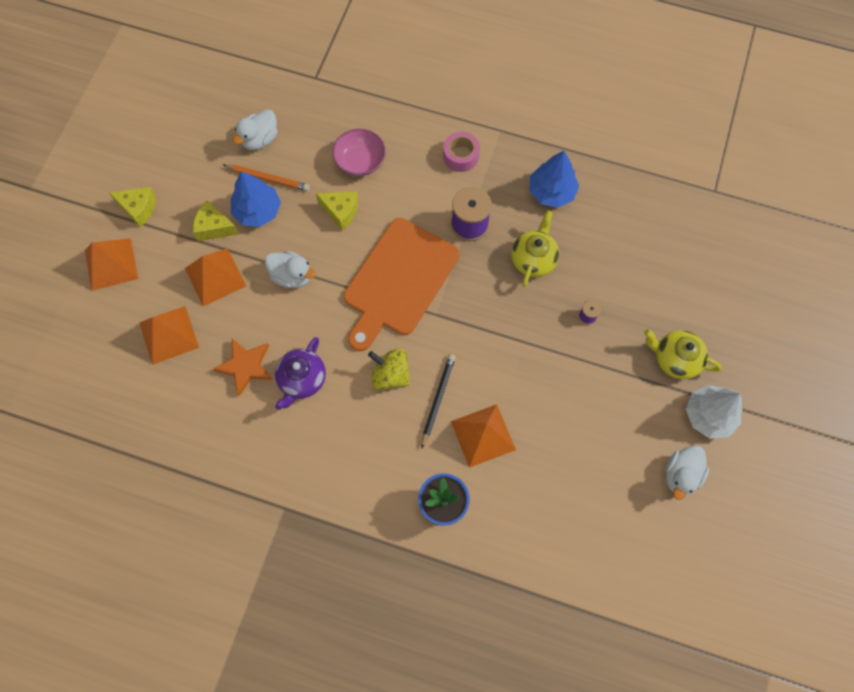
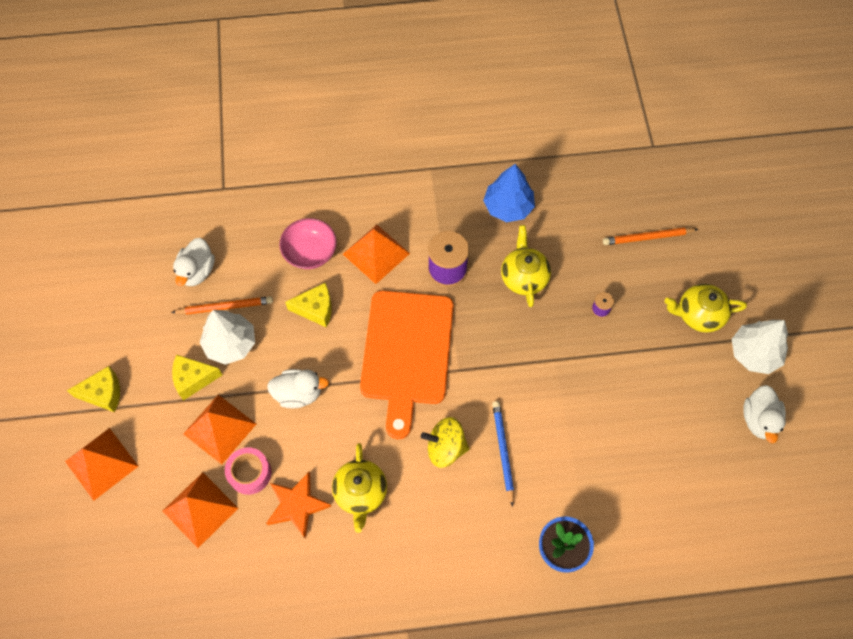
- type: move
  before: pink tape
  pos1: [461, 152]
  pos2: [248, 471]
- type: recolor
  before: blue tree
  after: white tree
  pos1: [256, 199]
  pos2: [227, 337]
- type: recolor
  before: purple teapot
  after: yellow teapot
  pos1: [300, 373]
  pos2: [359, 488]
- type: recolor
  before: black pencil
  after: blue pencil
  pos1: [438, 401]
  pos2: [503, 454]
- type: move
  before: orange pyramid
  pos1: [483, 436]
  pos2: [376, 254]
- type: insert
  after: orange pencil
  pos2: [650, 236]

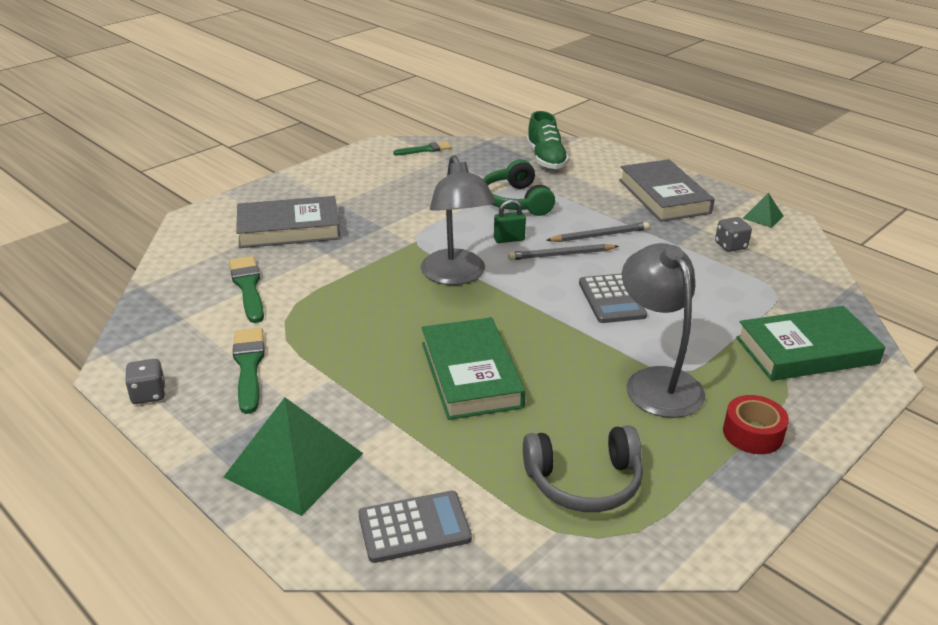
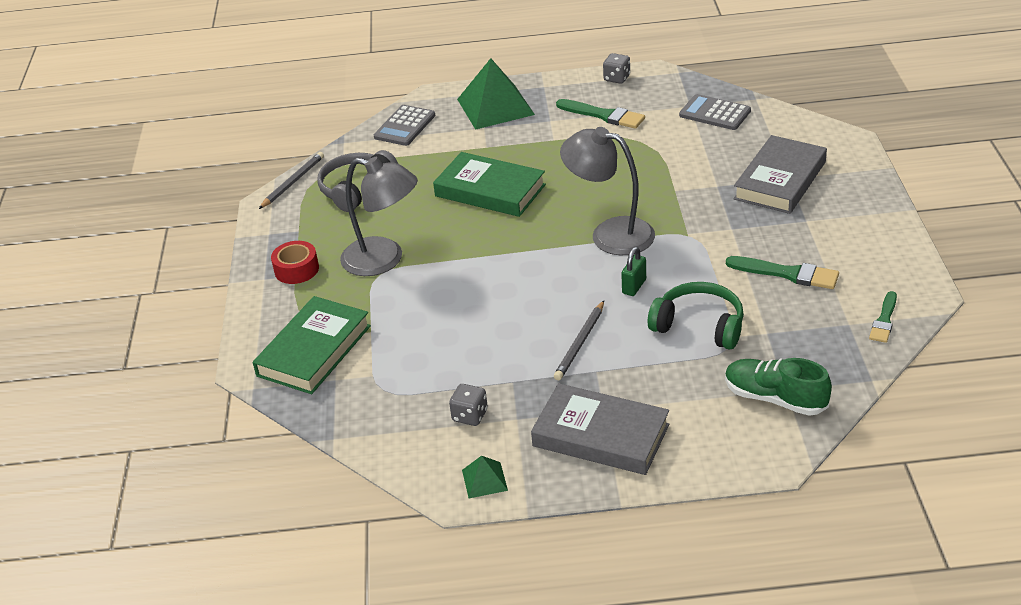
- type: move
  before: grey pencil
  pos1: [563, 252]
  pos2: [291, 180]
- type: move
  before: green brush
  pos1: [246, 289]
  pos2: [782, 272]
- type: move
  before: grey calculator
  pos1: [613, 298]
  pos2: [715, 112]

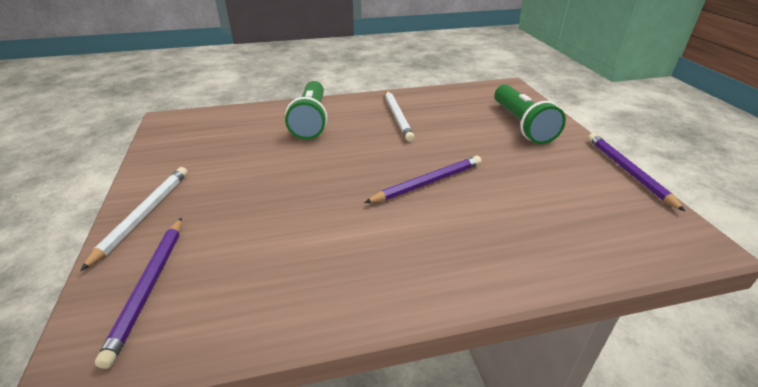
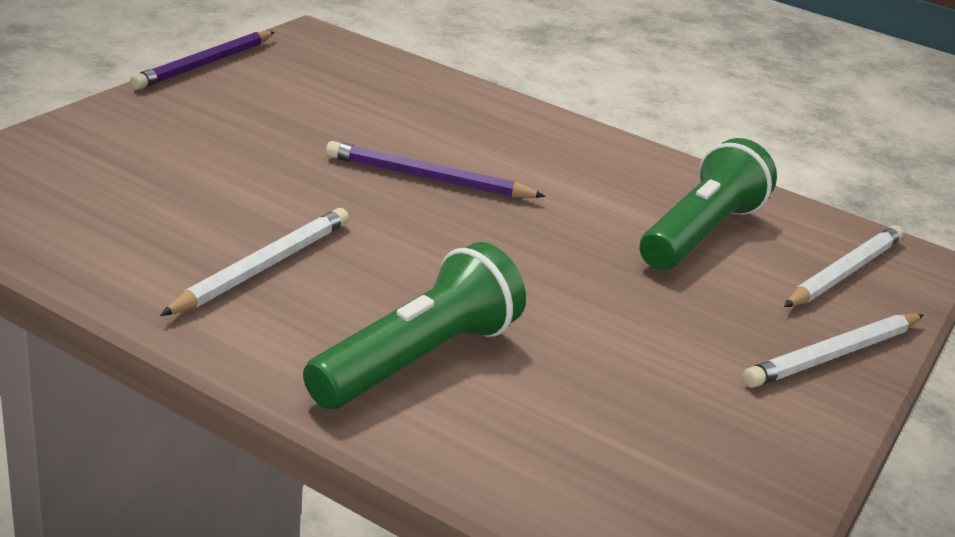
- type: move
  before: green flashlight
  pos1: [530, 114]
  pos2: [708, 204]
- type: recolor
  before: purple pencil
  after: white pencil
  pos1: [138, 293]
  pos2: [843, 266]

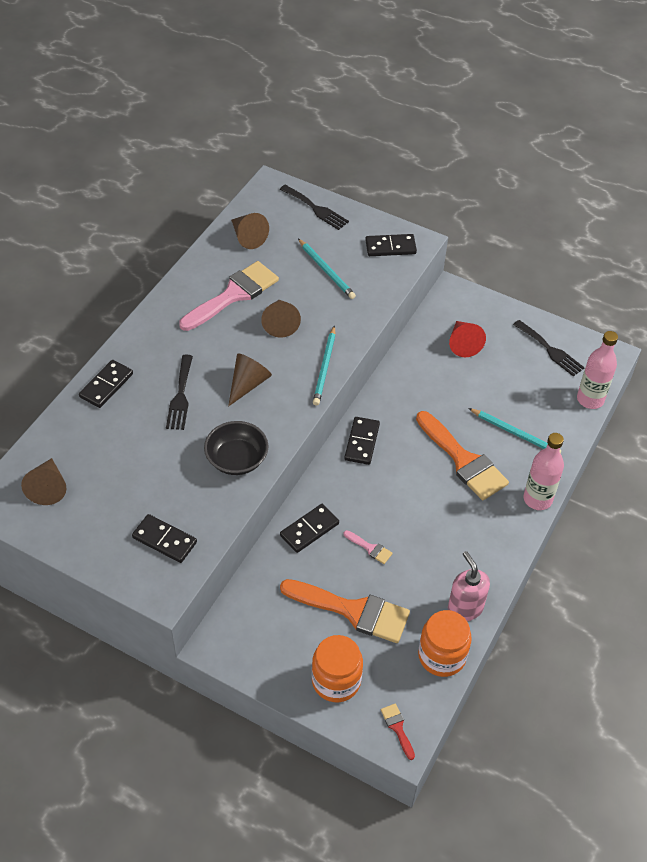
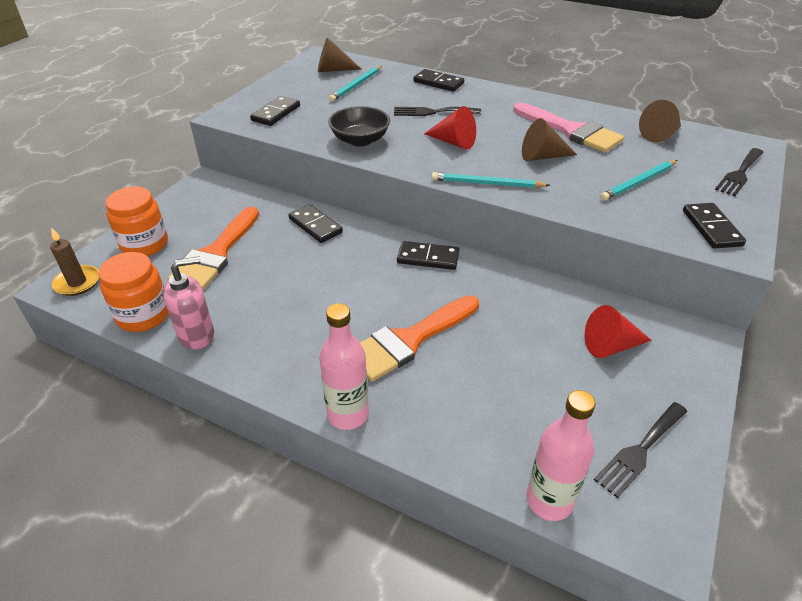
- type: recolor
  before: brown cone
  after: red cone
  pos1: [250, 380]
  pos2: [450, 127]
- type: move
  before: turquoise pencil
  pos1: [514, 431]
  pos2: [355, 84]
- type: delete
  before: pink brush
  pos1: [368, 547]
- type: replace
  before: red brush
  after: brown candle
  pos1: [398, 731]
  pos2: [74, 261]

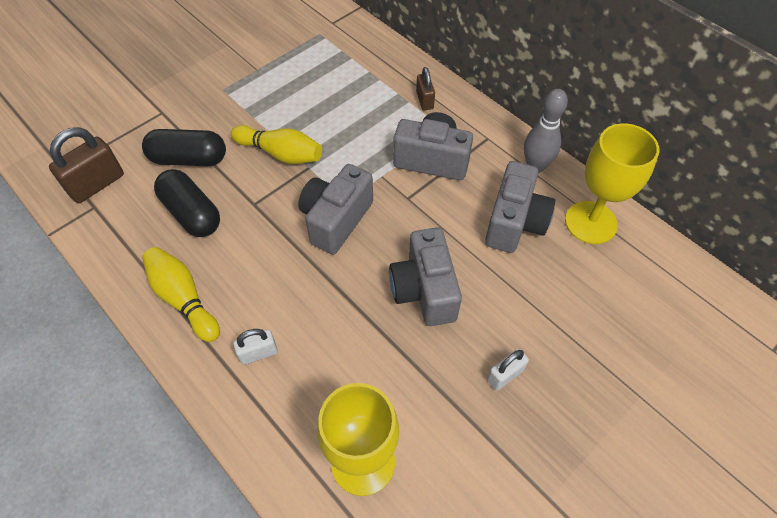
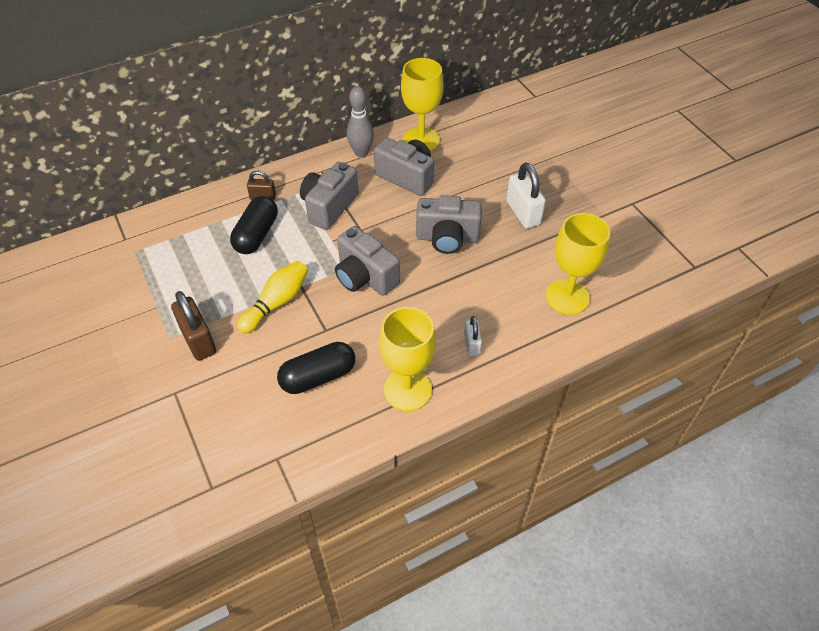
- type: move
  before: brown padlock
  pos1: [86, 165]
  pos2: [193, 326]
- type: move
  before: black capsule
  pos1: [184, 147]
  pos2: [254, 225]
- type: replace
  before: yellow bowling pin
  after: yellow goblet
  pos1: [181, 294]
  pos2: [407, 359]
- type: resize
  before: white padlock
  pos1: [508, 370]
  pos2: [526, 196]
  scale: 1.73

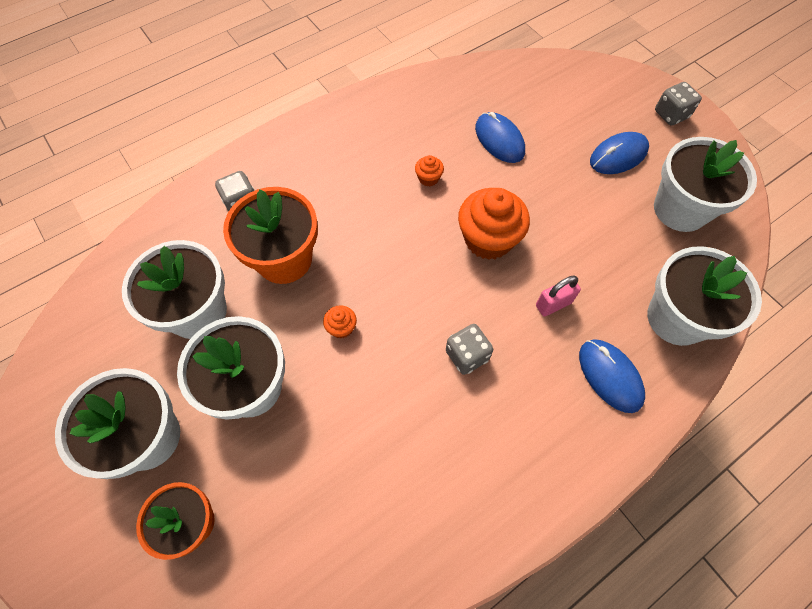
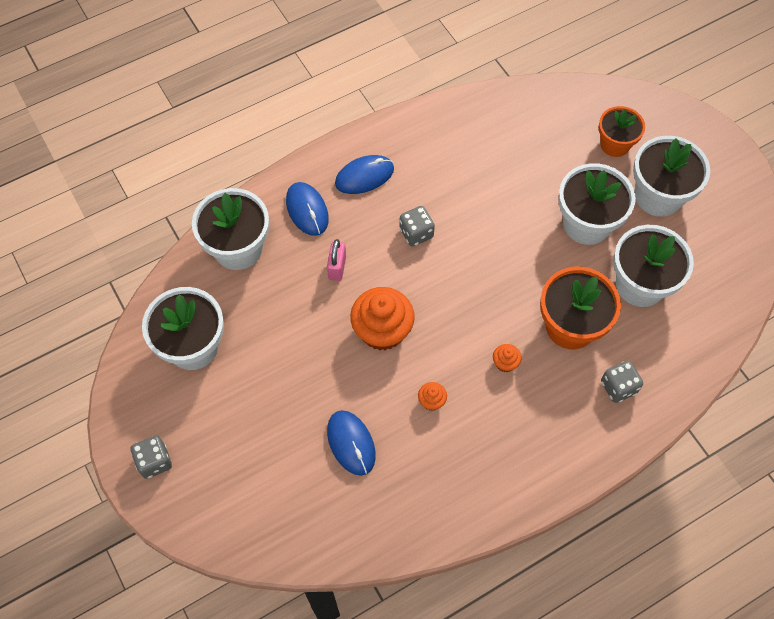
- type: move
  before: blue mouse
  pos1: [619, 153]
  pos2: [364, 174]
- type: rotate
  before: pink padlock
  pos1: [558, 296]
  pos2: [336, 260]
  turn: -60
- type: move
  before: orange cupcake
  pos1: [340, 321]
  pos2: [507, 358]

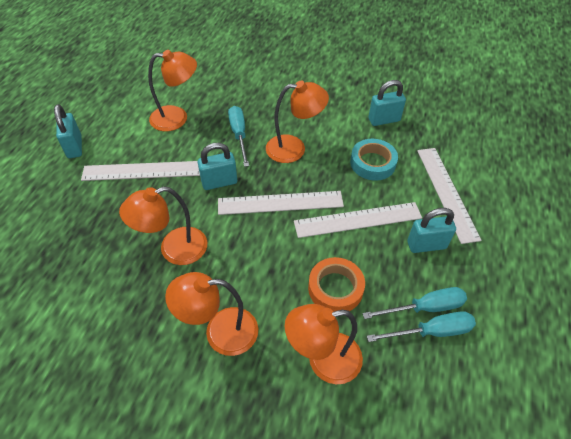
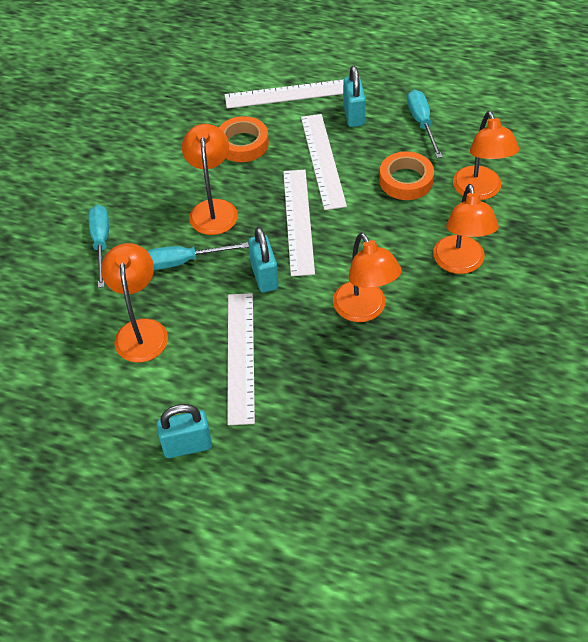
- type: delete
  before: turquoise padlock
  pos1: [387, 103]
- type: recolor
  before: turquoise tape
  after: orange tape
  pos1: [374, 160]
  pos2: [244, 139]
- type: move
  before: turquoise screwdriver
  pos1: [421, 326]
  pos2: [98, 246]

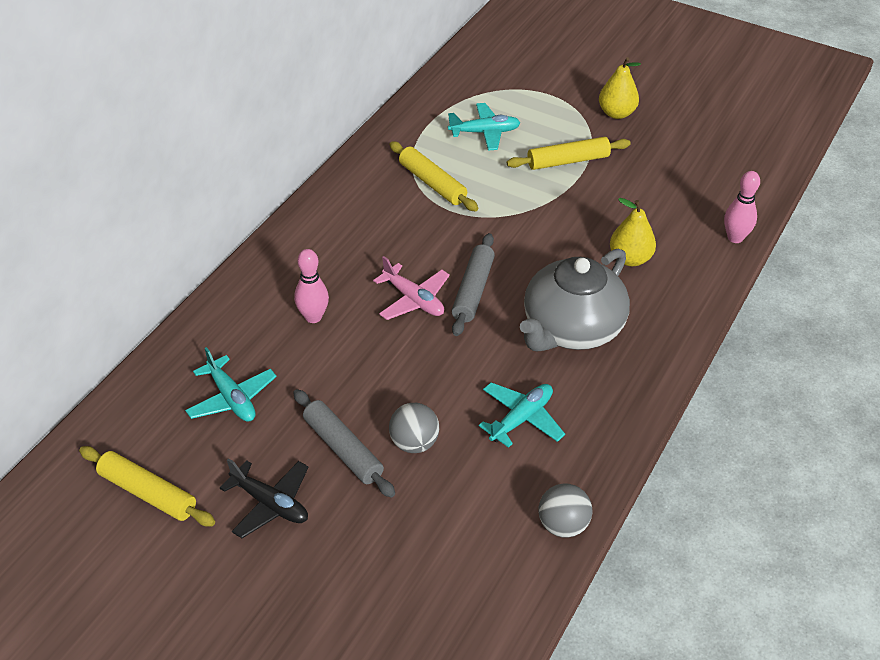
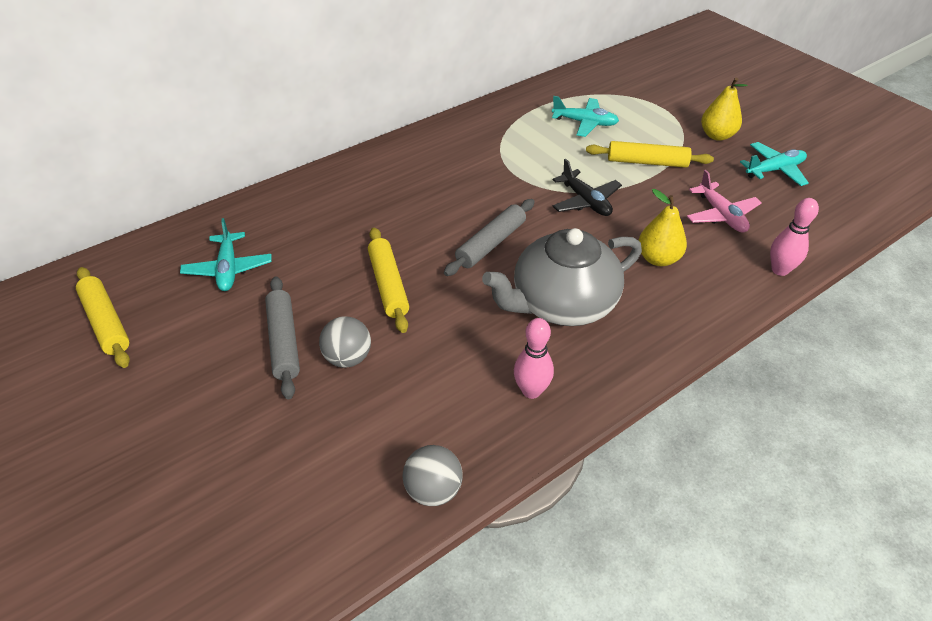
- type: move
  before: yellow rolling pin
  pos1: [433, 176]
  pos2: [388, 280]
- type: move
  before: pink bowling pin
  pos1: [311, 286]
  pos2: [534, 358]
- type: move
  before: pink plane
  pos1: [411, 288]
  pos2: [724, 201]
- type: move
  before: turquoise plane
  pos1: [522, 415]
  pos2: [774, 164]
- type: move
  before: black plane
  pos1: [264, 498]
  pos2: [587, 187]

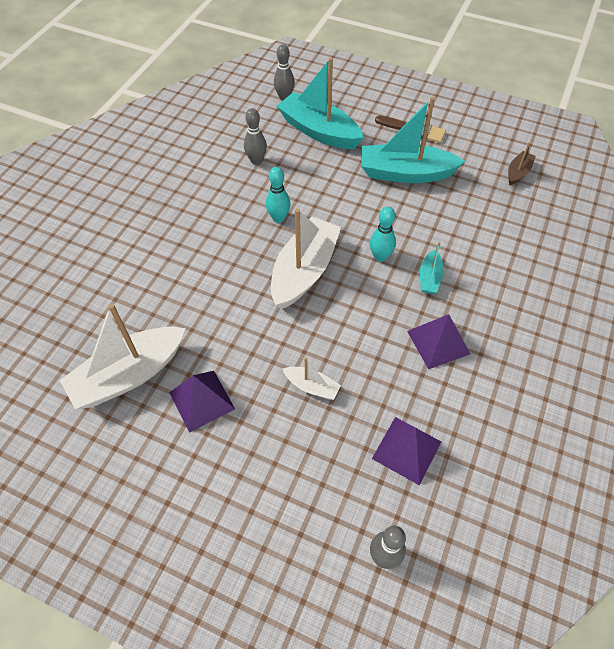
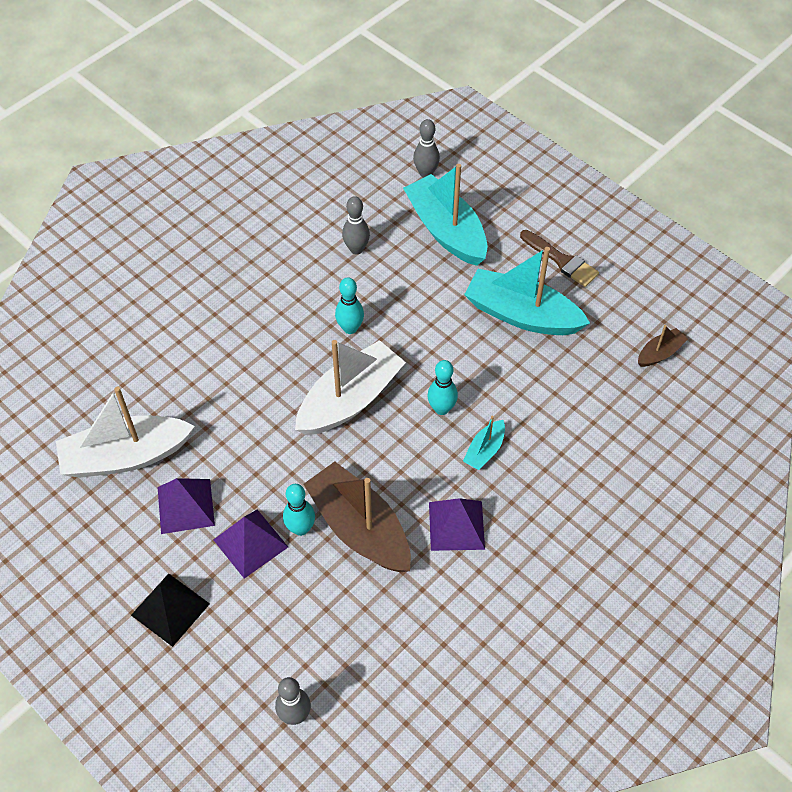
- type: replace
  before: white boat
  after: turquoise bowling pin
  pos1: [312, 379]
  pos2: [299, 510]
- type: move
  before: purple pyramid
  pos1: [406, 451]
  pos2: [250, 544]
- type: insert
  after: brown boat
  pos2: [357, 516]
- type: insert
  after: black pyramid
  pos2: [170, 610]

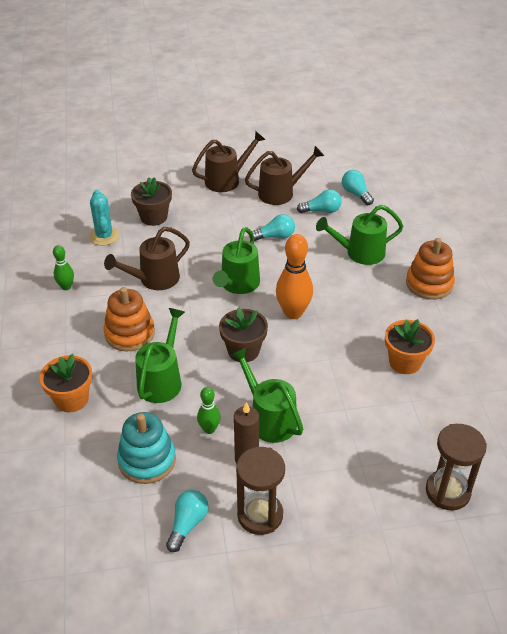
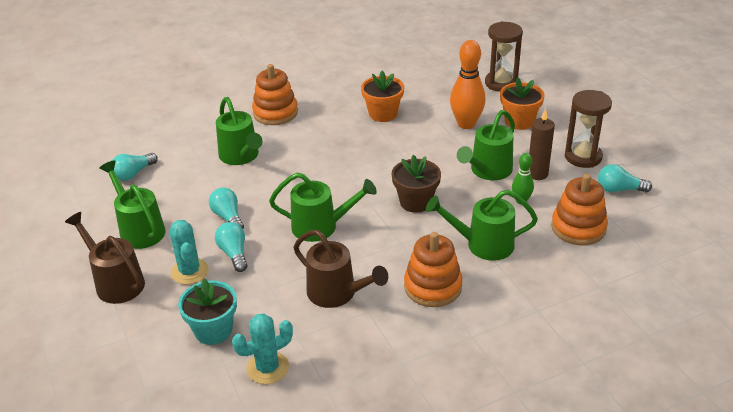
- type: recolor
  before: brown watering can
  after: green watering can
  pos1: [284, 175]
  pos2: [132, 204]
- type: recolor
  before: brown flower pot
  after: turquoise flower pot
  pos1: [151, 201]
  pos2: [207, 312]
- type: move
  before: turquoise light bulb
  pos1: [319, 201]
  pos2: [231, 247]
- type: move
  before: orange bowling pin
  pos1: [294, 276]
  pos2: [468, 84]
- type: delete
  before: green bowling pin
  pos1: [63, 267]
- type: move
  before: orange flower pot
  pos1: [66, 383]
  pos2: [522, 103]
- type: recolor
  before: turquoise stacking toy
  after: orange stacking toy
  pos1: [146, 448]
  pos2: [579, 209]
- type: insert
  after: turquoise cactus
  pos2: [189, 252]

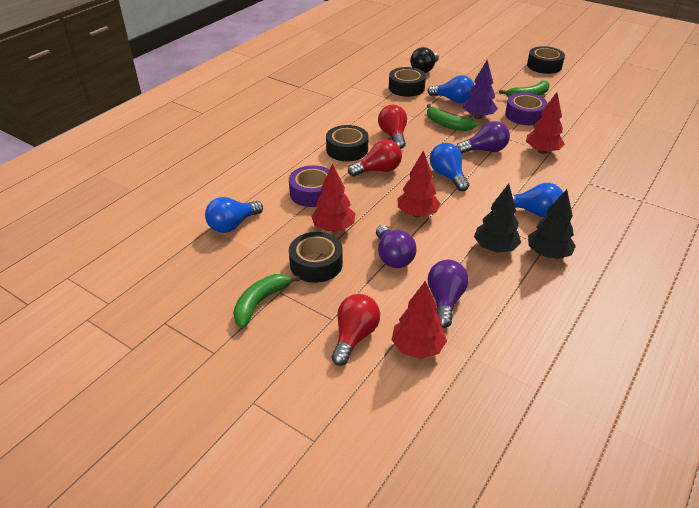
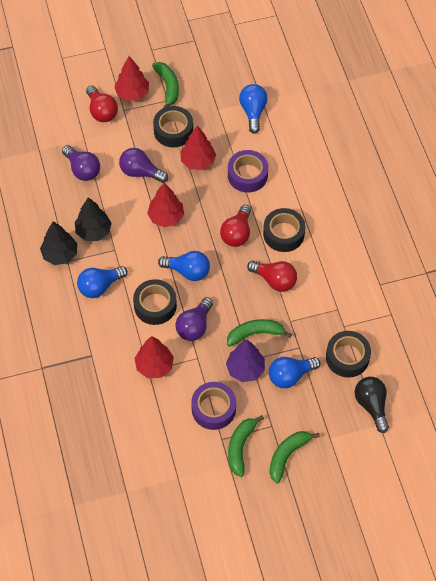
- type: move
  before: black tape
  pos1: [546, 60]
  pos2: [155, 302]
- type: move
  before: red tree
  pos1: [419, 319]
  pos2: [131, 78]
- type: insert
  after: green banana
  pos2: [294, 457]

